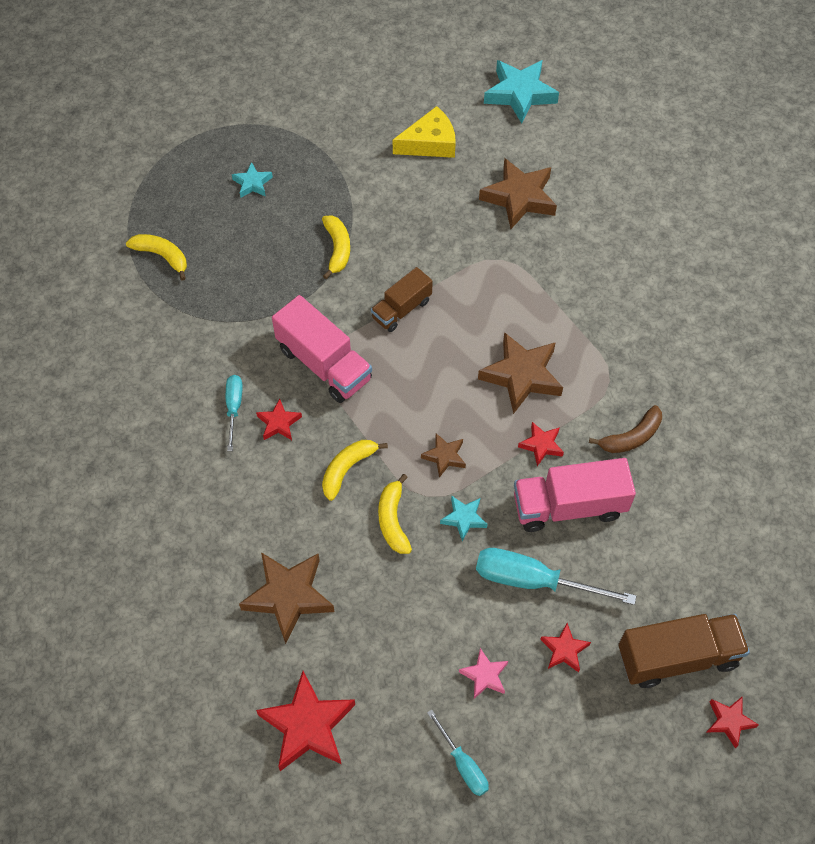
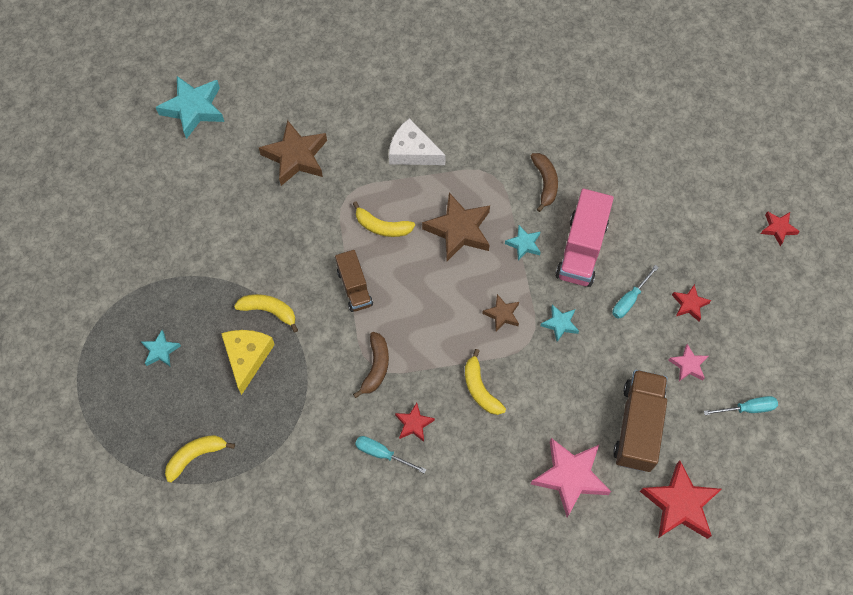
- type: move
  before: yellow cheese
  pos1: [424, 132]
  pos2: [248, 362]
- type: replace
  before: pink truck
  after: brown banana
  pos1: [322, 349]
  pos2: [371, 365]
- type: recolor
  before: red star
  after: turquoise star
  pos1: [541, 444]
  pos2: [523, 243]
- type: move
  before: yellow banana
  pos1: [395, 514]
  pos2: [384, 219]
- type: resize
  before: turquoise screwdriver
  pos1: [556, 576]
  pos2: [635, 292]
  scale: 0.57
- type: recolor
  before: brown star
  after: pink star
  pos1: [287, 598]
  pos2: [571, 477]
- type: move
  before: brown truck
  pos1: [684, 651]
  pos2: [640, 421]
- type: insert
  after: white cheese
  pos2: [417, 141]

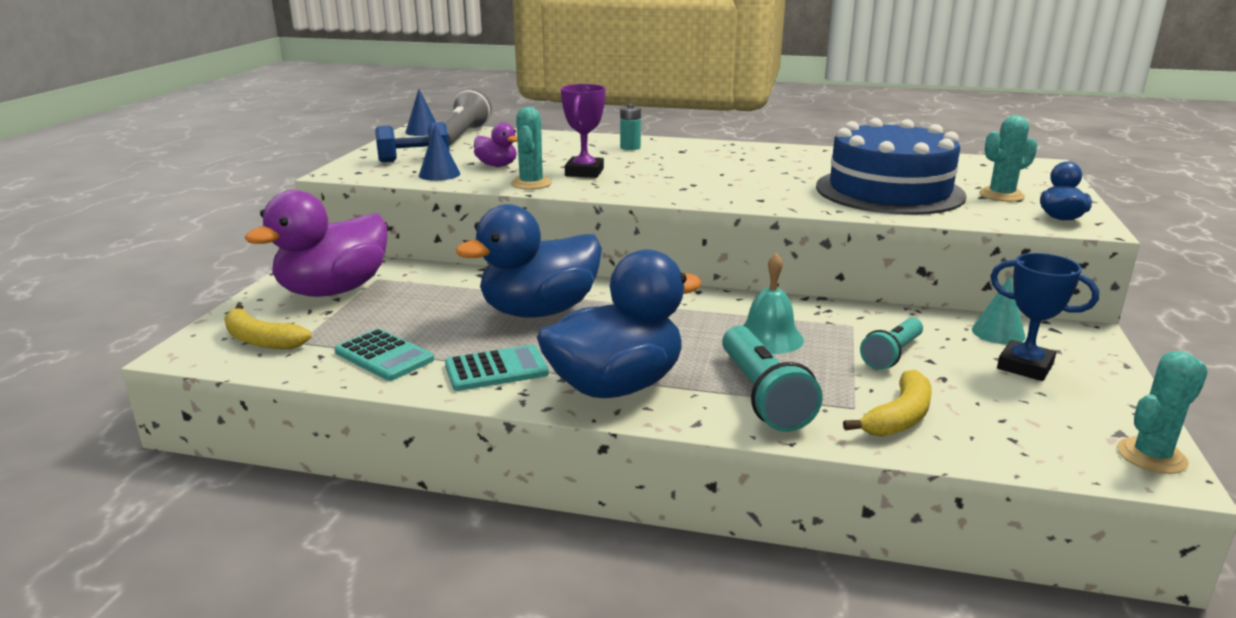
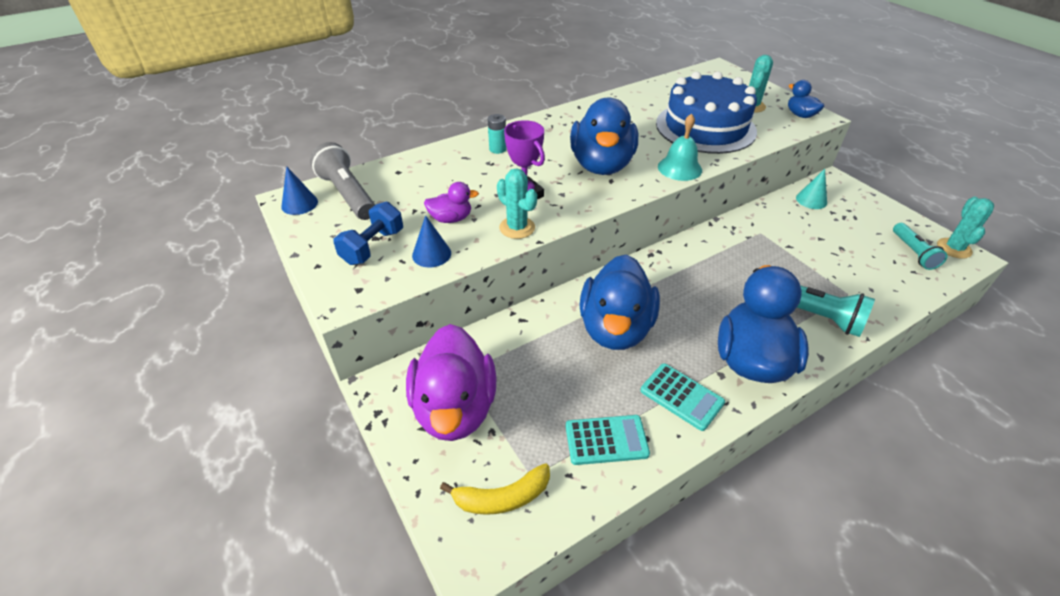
- type: move
  before: turquoise bell
  pos1: [773, 303]
  pos2: [680, 147]
- type: delete
  before: blue trophy
  pos1: [1044, 317]
- type: move
  before: turquoise flashlight
  pos1: [891, 344]
  pos2: [920, 246]
- type: rotate
  before: turquoise calculator
  pos1: [497, 368]
  pos2: [682, 397]
  turn: 105
- type: delete
  before: yellow banana
  pos1: [887, 403]
- type: insert
  after: blue duck
  pos2: [604, 136]

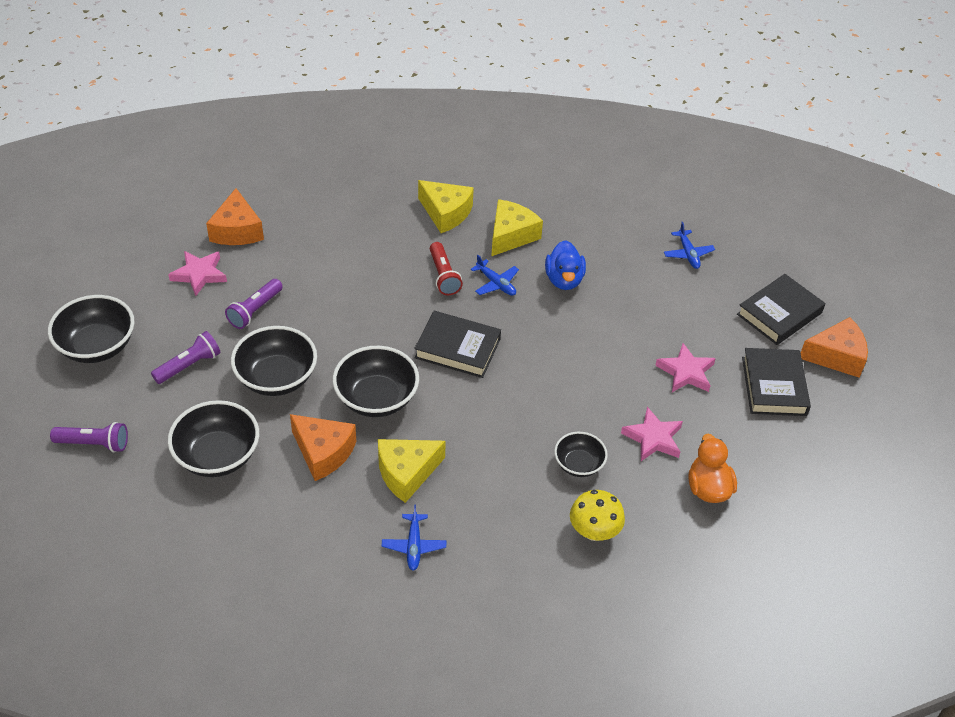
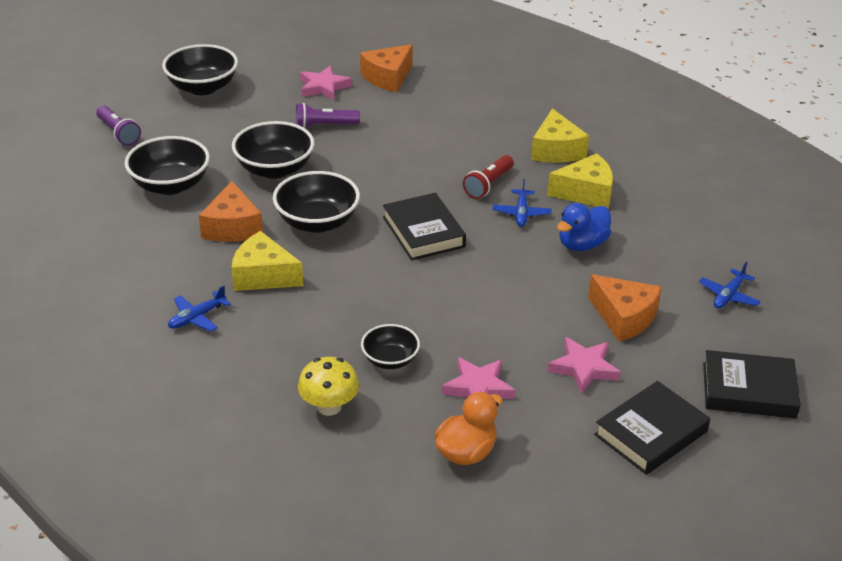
- type: move
  before: orange cheese
  pos1: [834, 347]
  pos2: [625, 308]
- type: delete
  before: purple flashlight
  pos1: [185, 357]

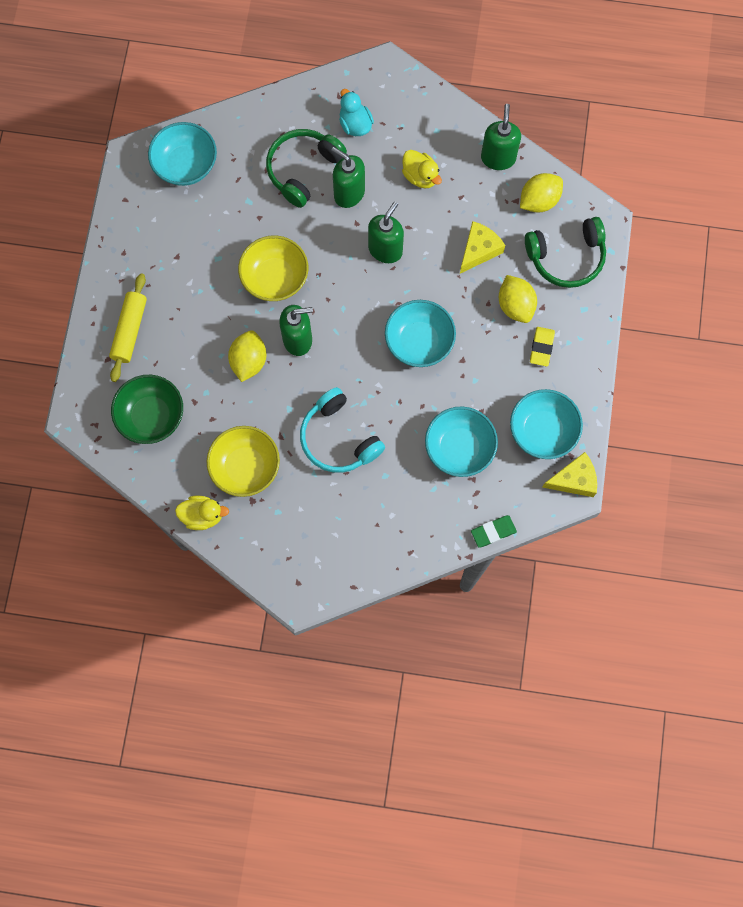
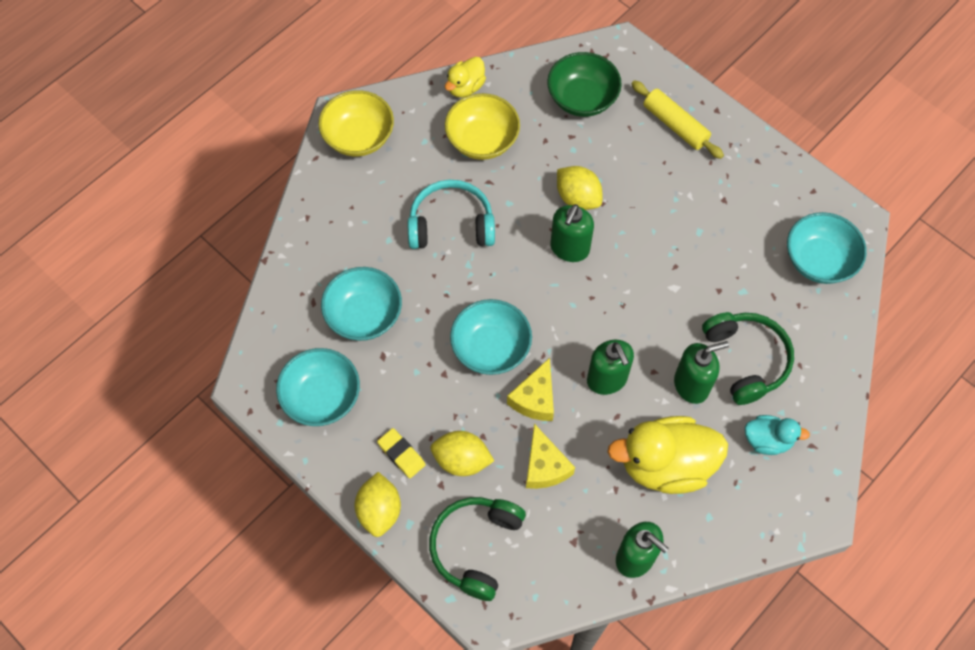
- type: resize
  before: yellow duck
  pos1: [422, 169]
  pos2: [667, 455]
  scale: 1.9
- type: move
  before: yellow lemon
  pos1: [541, 193]
  pos2: [378, 504]
- type: move
  before: yellow bowl
  pos1: [273, 268]
  pos2: [356, 123]
- type: move
  before: yellow cheese
  pos1: [570, 474]
  pos2: [530, 389]
- type: delete
  before: green eraser
  pos1: [494, 531]

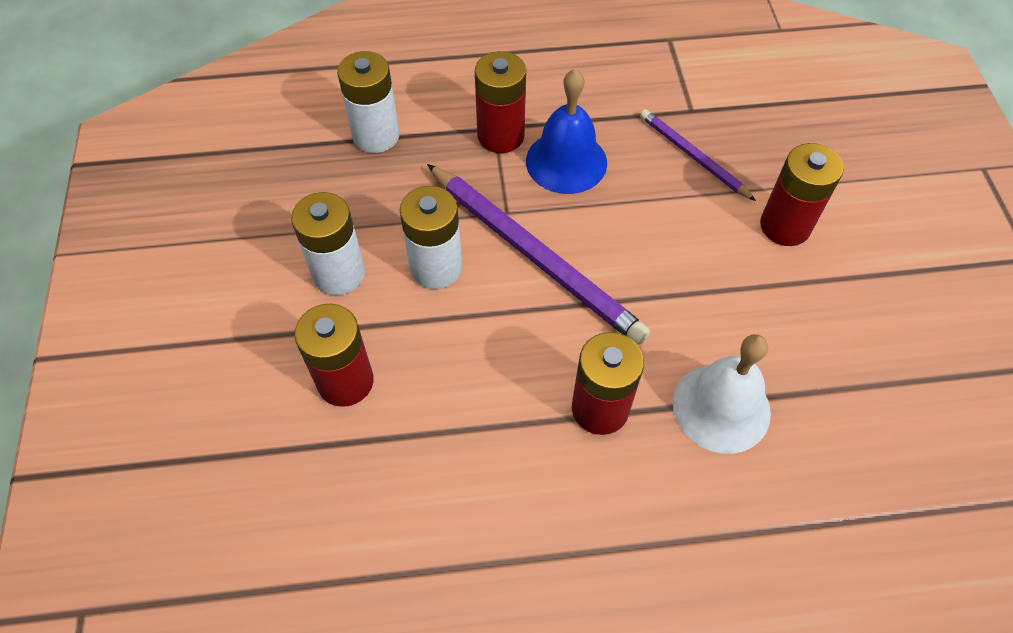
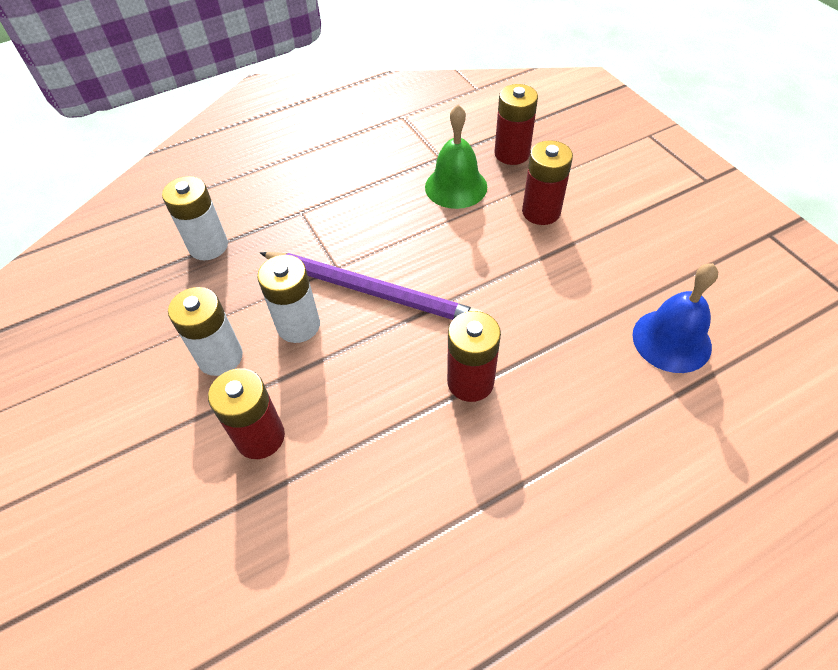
- type: move
  before: red battery
  pos1: [500, 102]
  pos2: [516, 124]
- type: move
  before: blue bell
  pos1: [566, 131]
  pos2: [675, 318]
- type: replace
  before: purple pencil
  after: green bell
  pos1: [698, 155]
  pos2: [456, 157]
- type: delete
  before: white bell
  pos1: [722, 394]

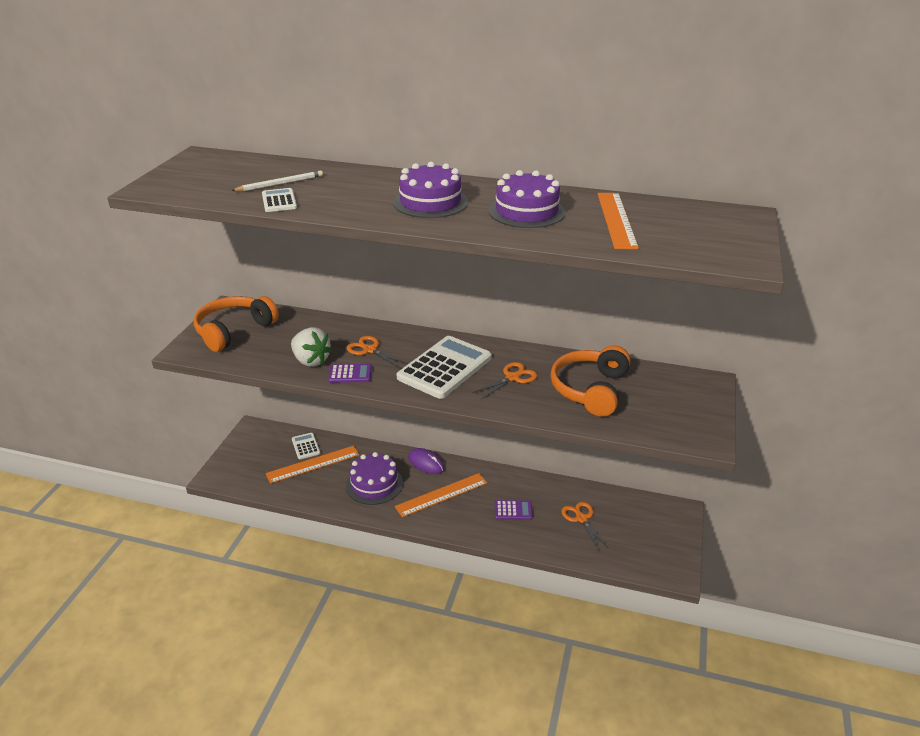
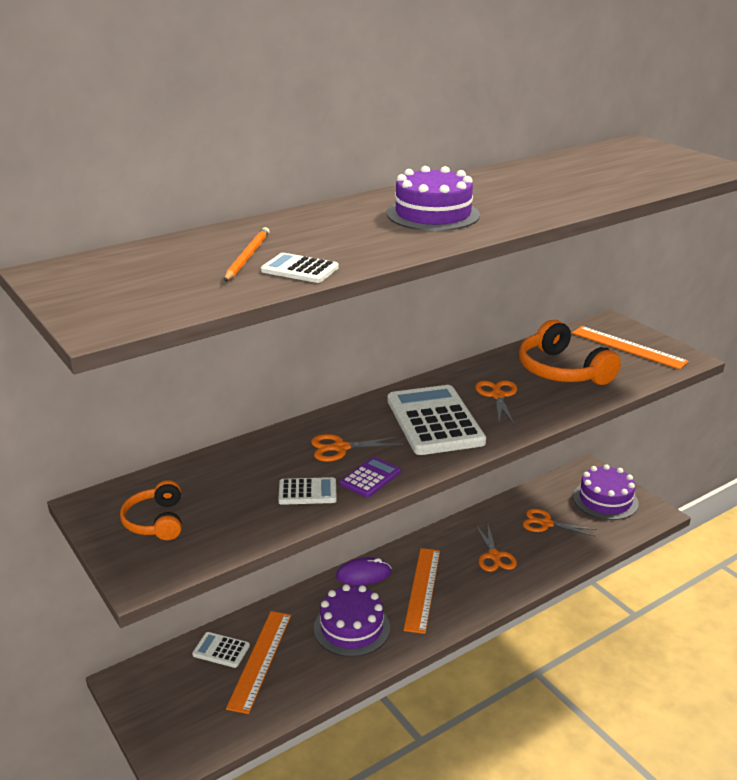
- type: move
  before: purple cake
  pos1: [527, 199]
  pos2: [606, 492]
- type: recolor
  before: white pencil
  after: orange pencil
  pos1: [277, 181]
  pos2: [247, 254]
- type: move
  before: orange ruler
  pos1: [618, 221]
  pos2: [630, 348]
- type: resize
  before: orange headphones
  pos1: [236, 324]
  pos2: [151, 510]
  scale: 0.58
- type: replace
  before: white strawberry
  after: white calculator
  pos1: [311, 347]
  pos2: [307, 491]
- type: replace
  before: purple calculator
  after: orange scissors
  pos1: [514, 510]
  pos2: [496, 548]

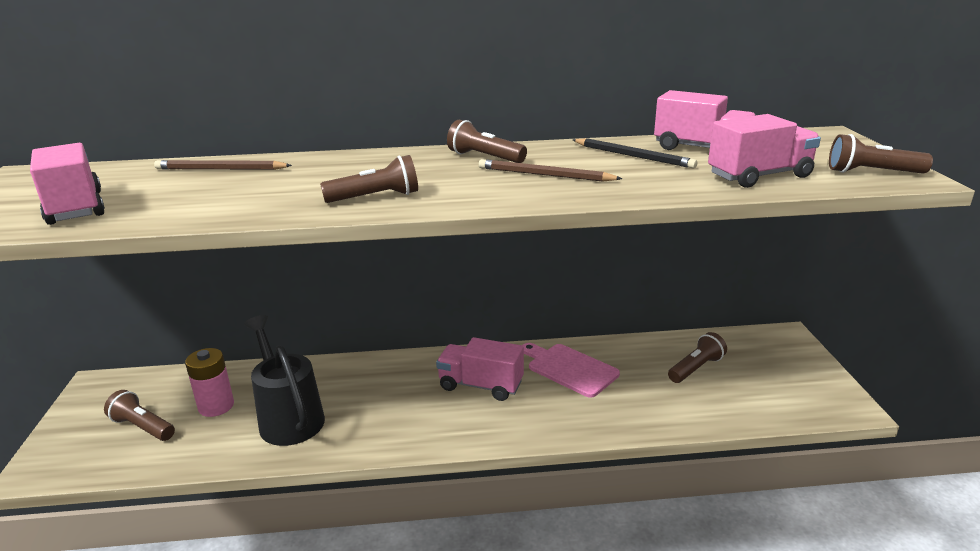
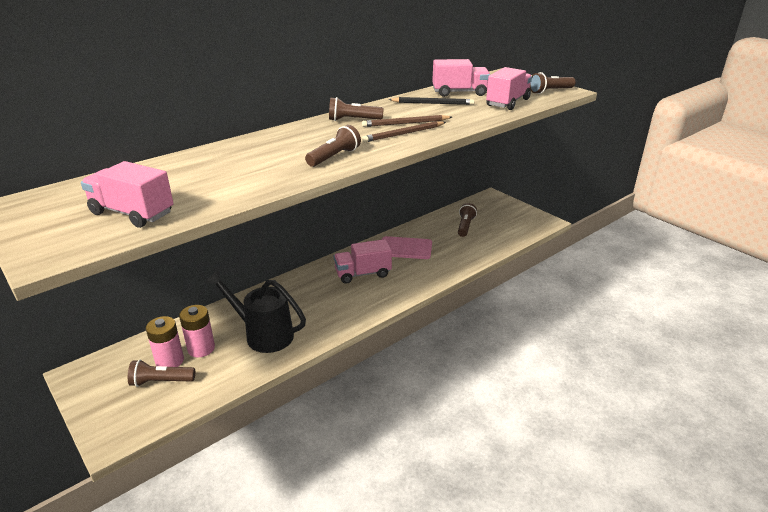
- type: move
  before: brown pencil
  pos1: [223, 165]
  pos2: [404, 131]
- type: insert
  after: pink battery
  pos2: [165, 341]

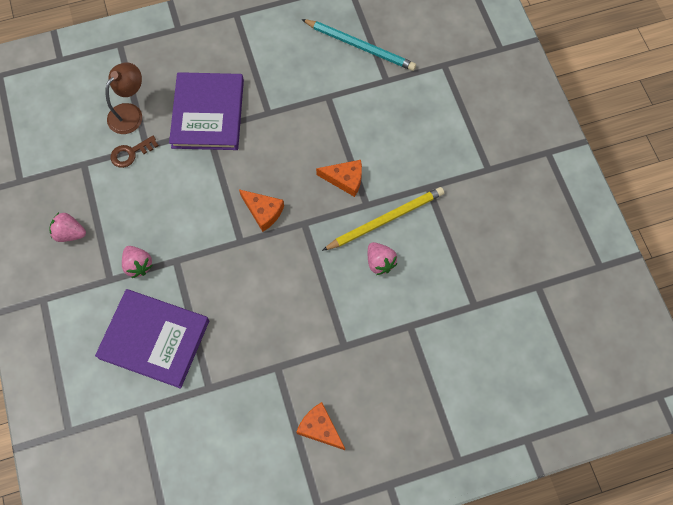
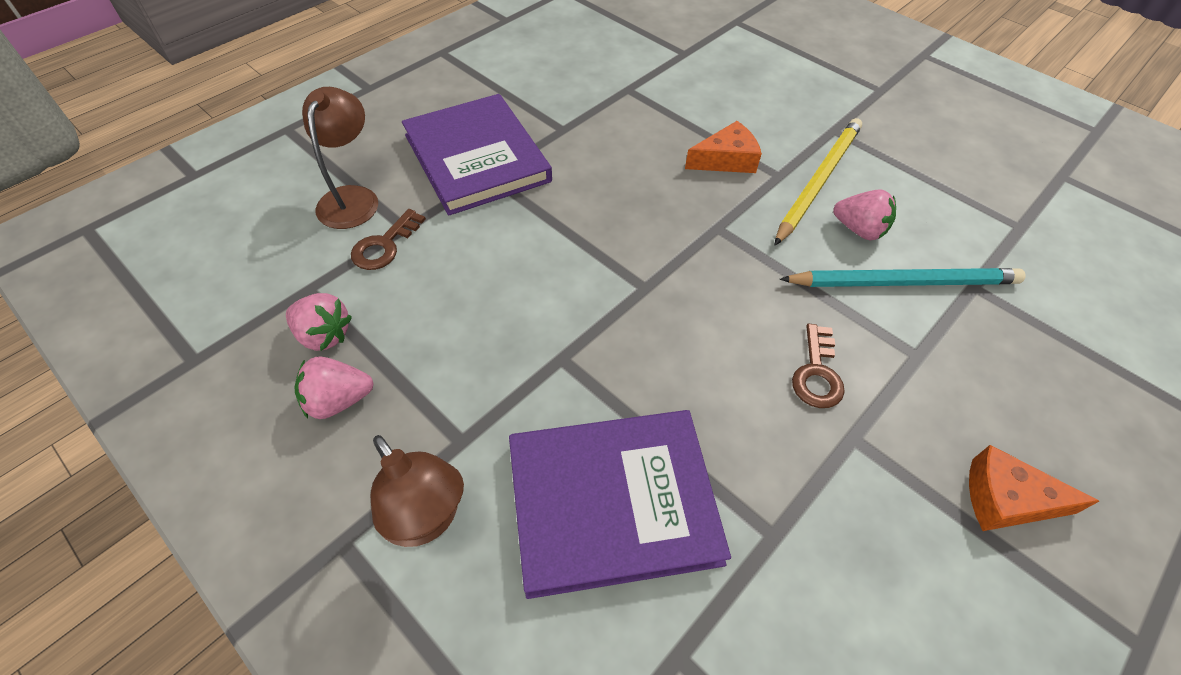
- type: move
  before: turquoise pencil
  pos1: [358, 45]
  pos2: [902, 277]
- type: delete
  before: orange cheese
  pos1: [261, 210]
- type: move
  before: pink strawberry
  pos1: [137, 262]
  pos2: [319, 322]
- type: insert
  after: brown key
  pos2: [818, 366]
- type: insert
  after: brown lamp
  pos2: [417, 491]

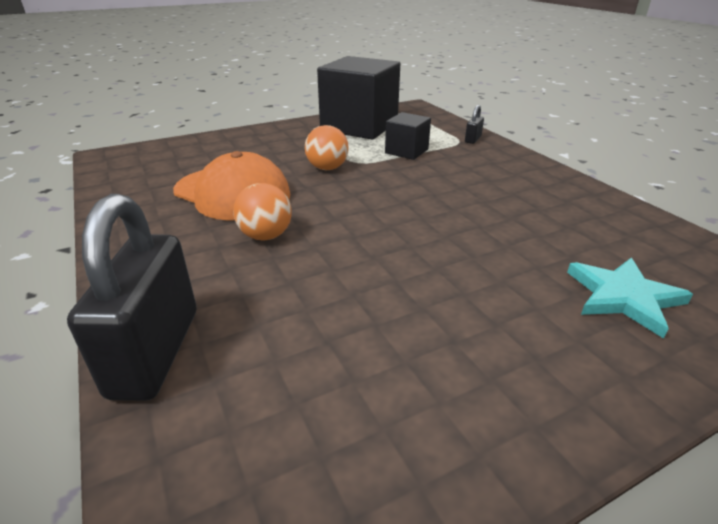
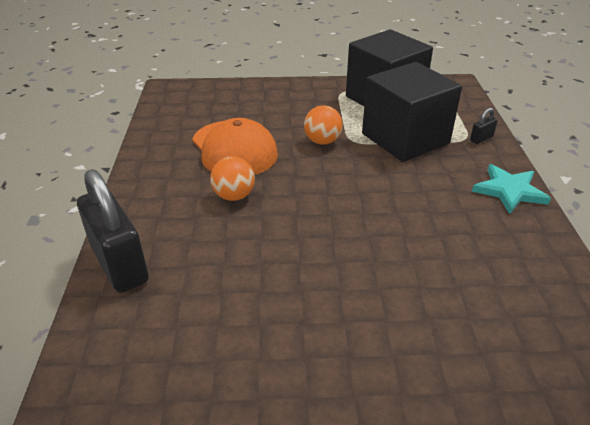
- type: resize
  before: black cube
  pos1: [408, 136]
  pos2: [412, 112]
  scale: 2.03
- type: rotate
  before: black padlock
  pos1: [131, 297]
  pos2: [113, 231]
  turn: -60
- type: move
  before: turquoise star
  pos1: [630, 298]
  pos2: [511, 189]

